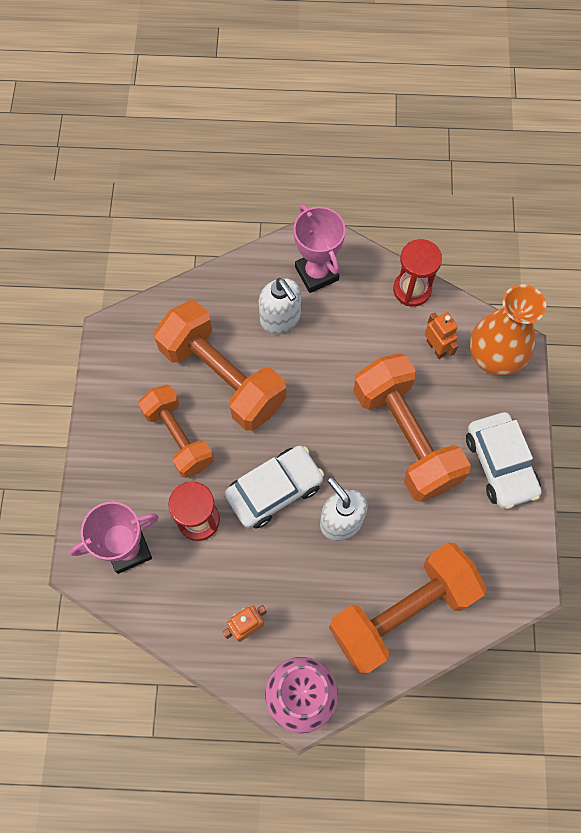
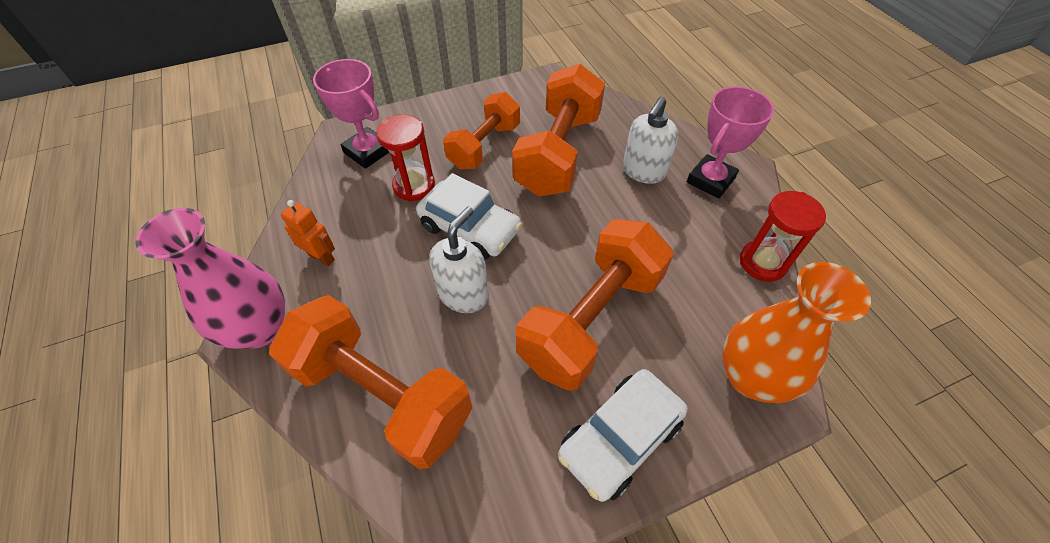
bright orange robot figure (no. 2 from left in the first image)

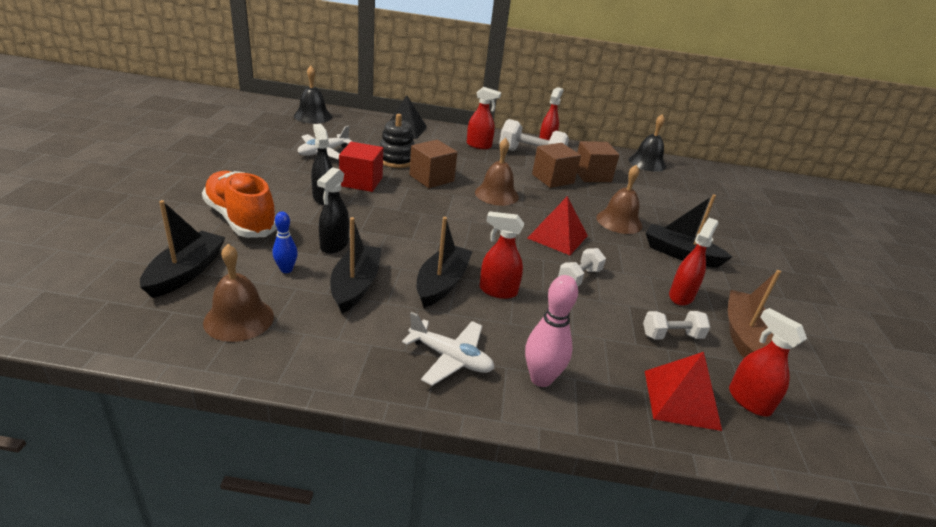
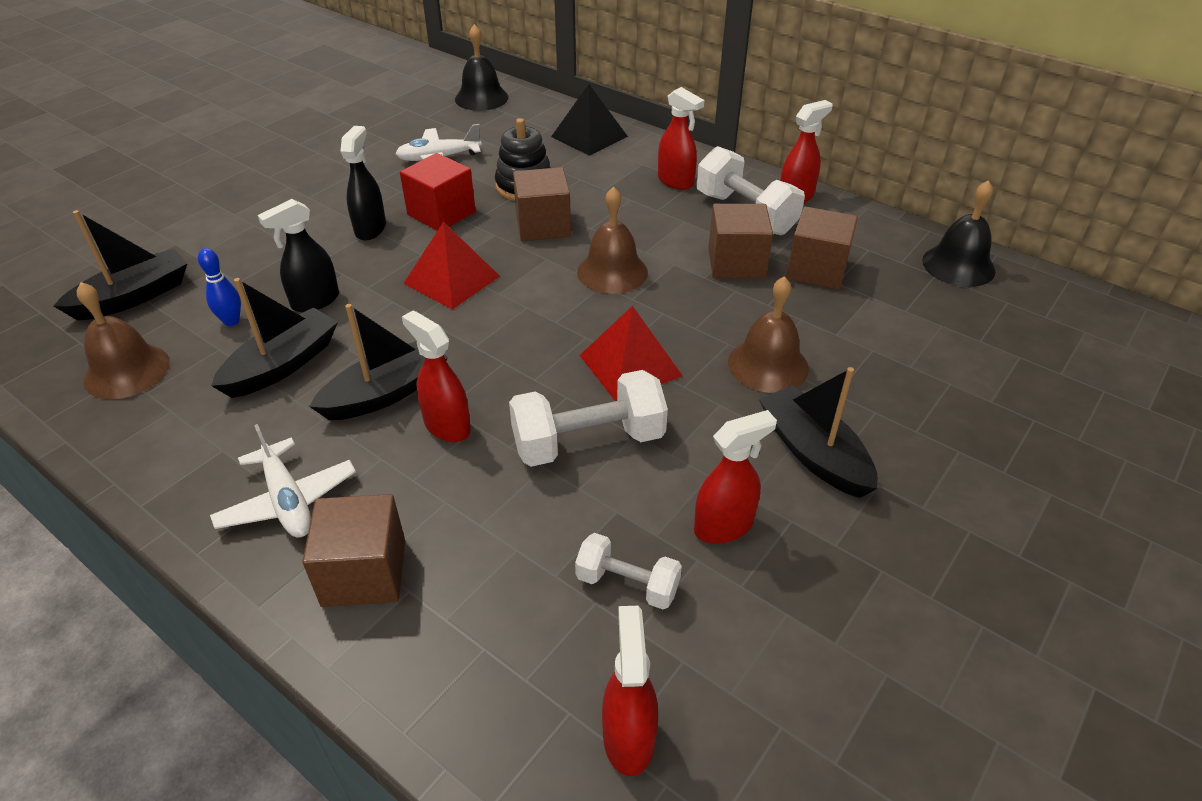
bright orange shoe
russet boat
scarlet pyramid shape (no. 1 from left)
russet block (no. 1 from left)
snow-white hand weight (no. 1 from left)

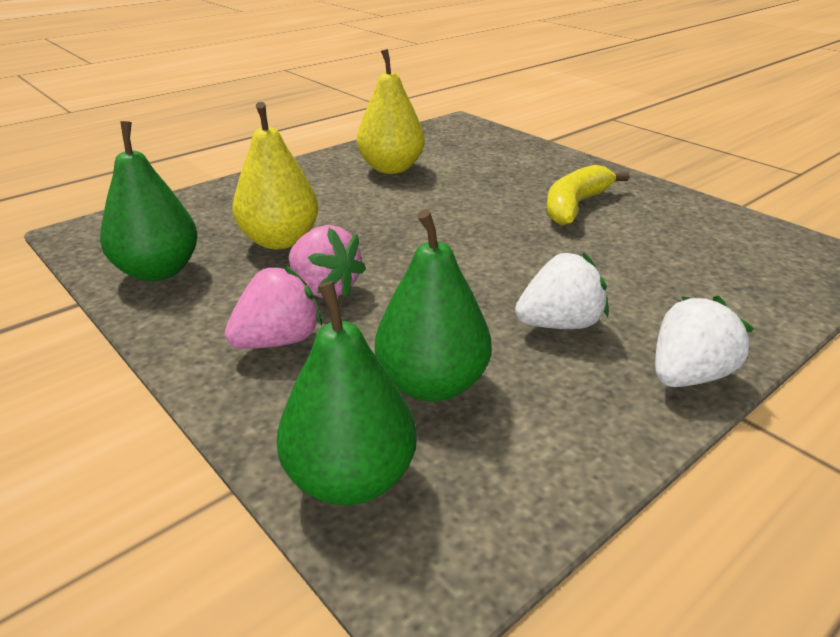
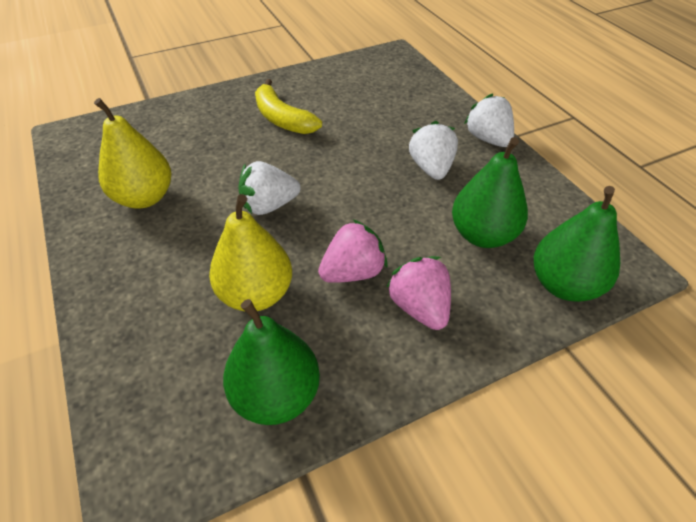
snow-white toy strawberry (no. 1 from left)

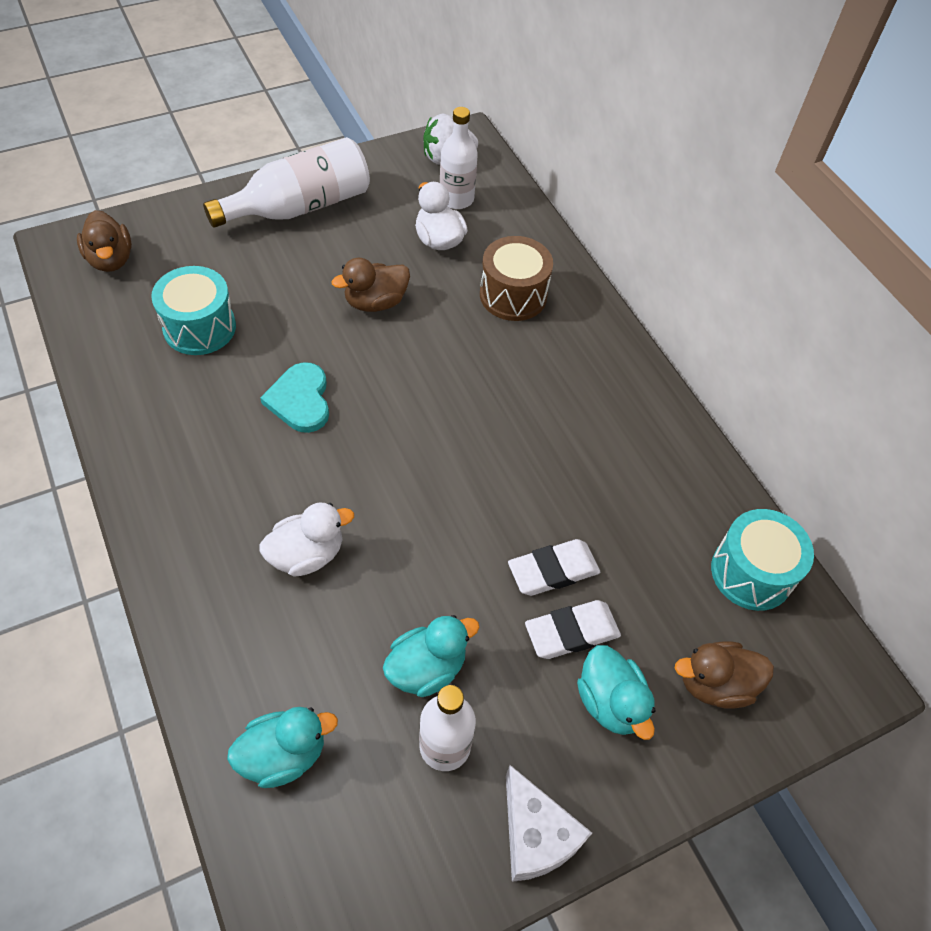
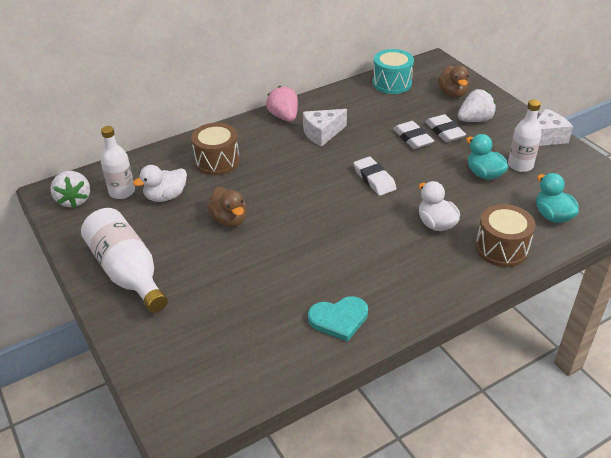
russet rubber duck (no. 1 from left in the first image)
aqua drum (no. 1 from left in the first image)
rose-pink toy strawberry
snow-white piece of cheese (no. 1 from left)
snow-white pencil eraser (no. 1 from left)
russet drum (no. 2 from left)
aqua heart
snow-white toy strawberry (no. 2 from left)

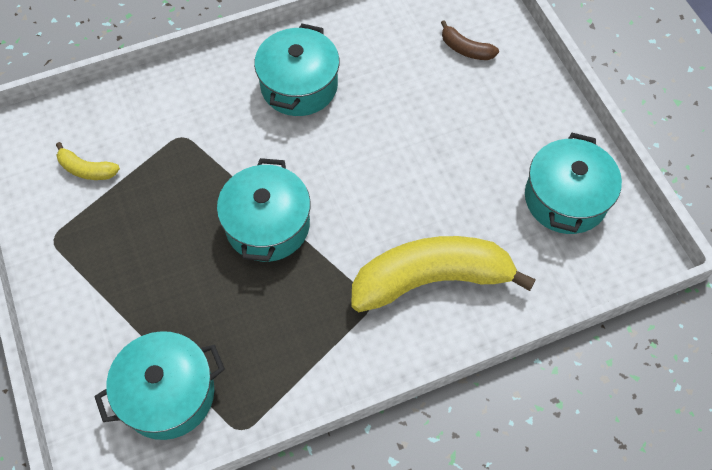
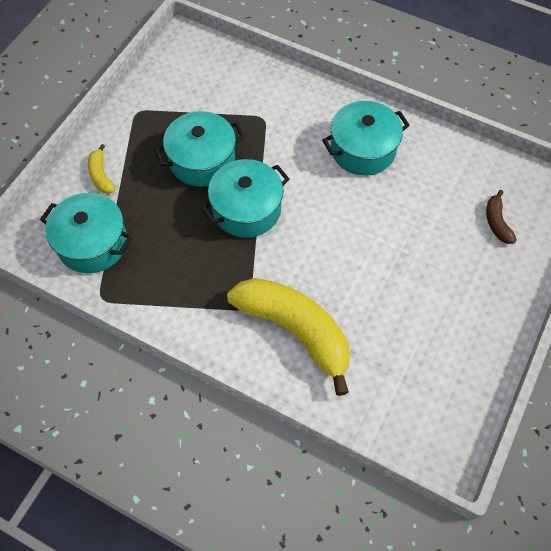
yellow toy banana (no. 1 from left)
aqua stockpot (no. 2 from left)

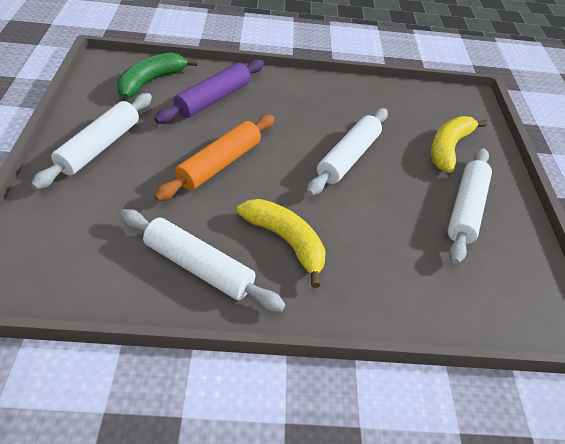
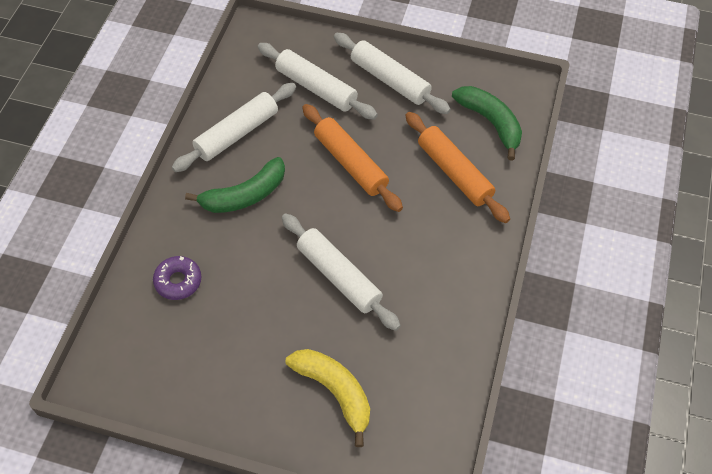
royal purple donut
snow-white pastry roller (no. 2 from left)
bright orange pastry roller (no. 2 from left)
leaf-green toy banana (no. 1 from left)

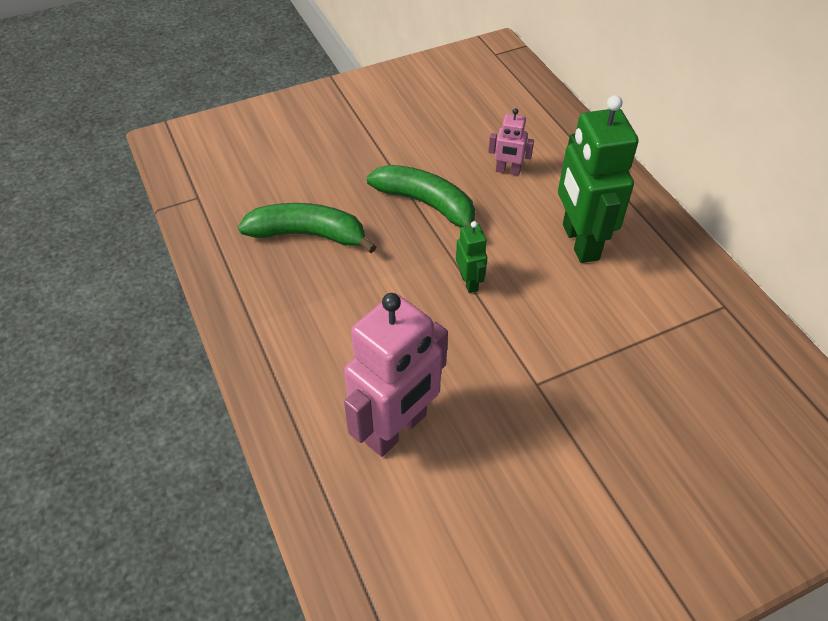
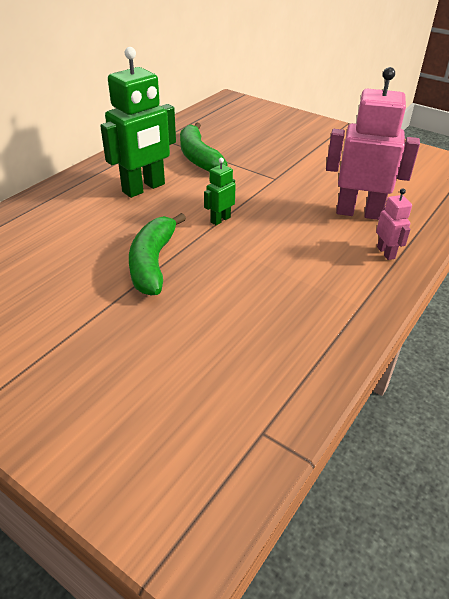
leaf-green toy banana (no. 2 from left)
rose-pink robot figure (no. 2 from left)

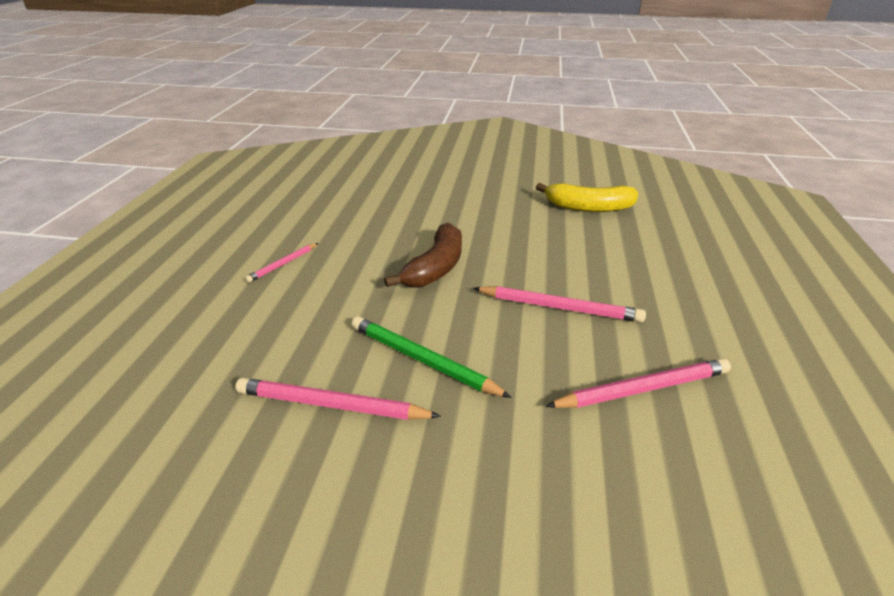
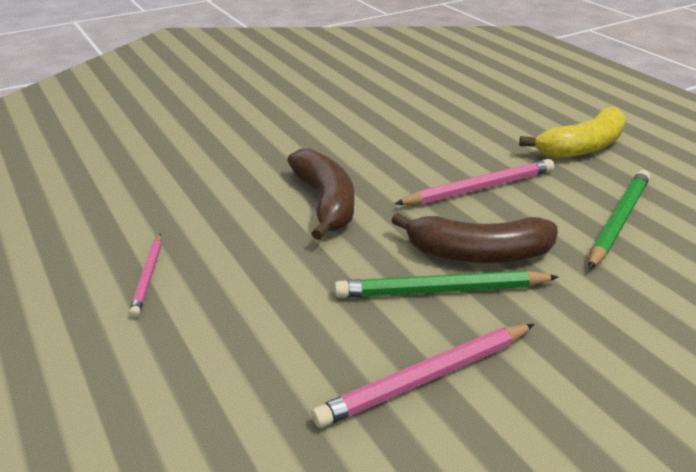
russet toy banana (no. 2 from left)
yellow toy banana
leaf-green pencil (no. 2 from left)

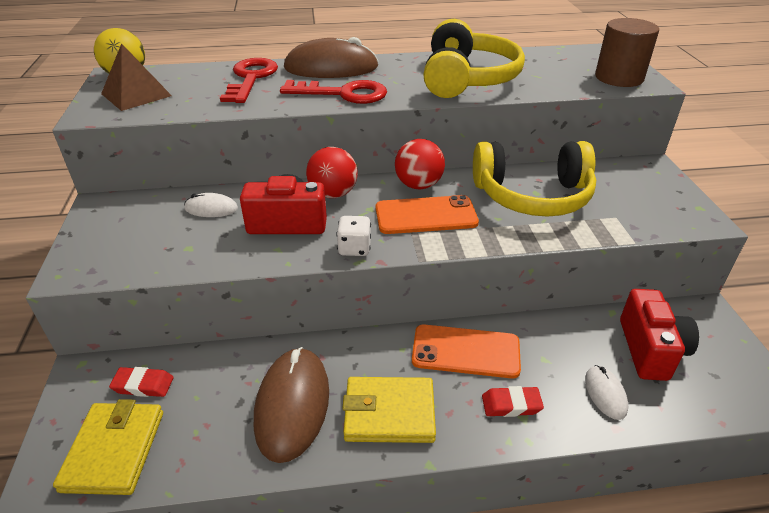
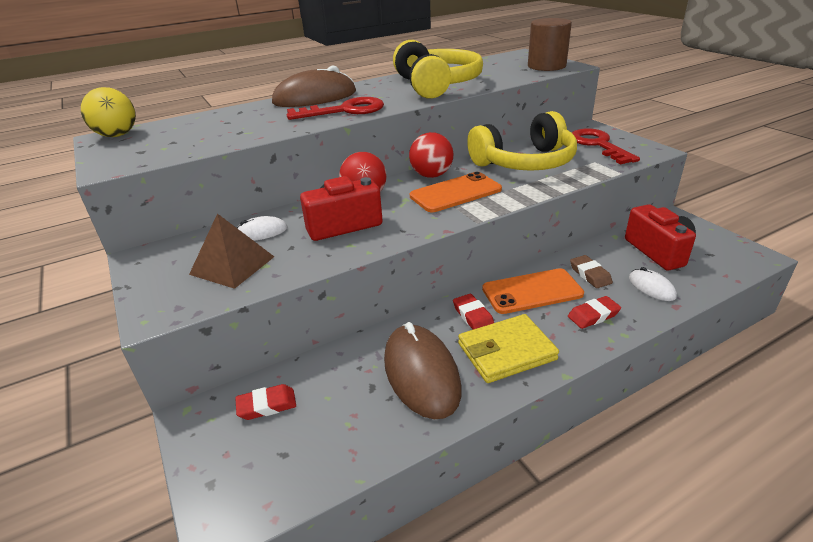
yellow billfold (no. 1 from left in the first image)
snow-white dice
scarlet pencil eraser (no. 2 from left)
russet pencil eraser
russet pyramid shape
scarlet door key (no. 2 from left)

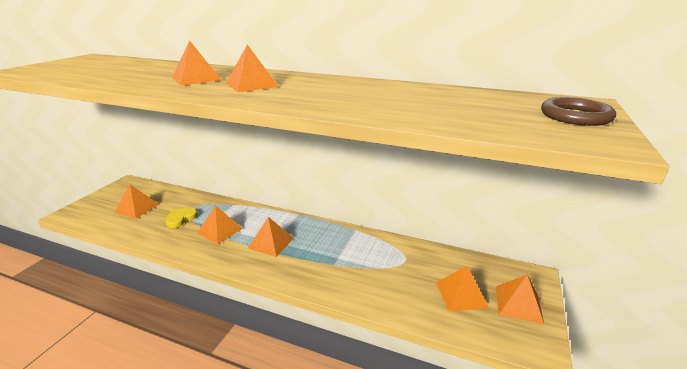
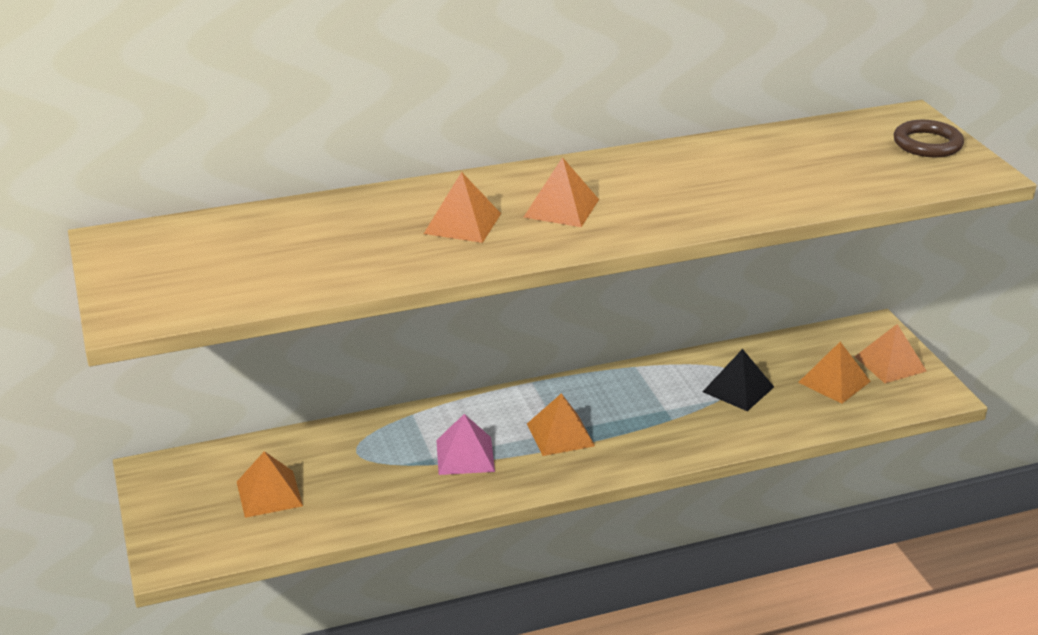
yellow heart
black pyramid shape
rose-pink pyramid shape

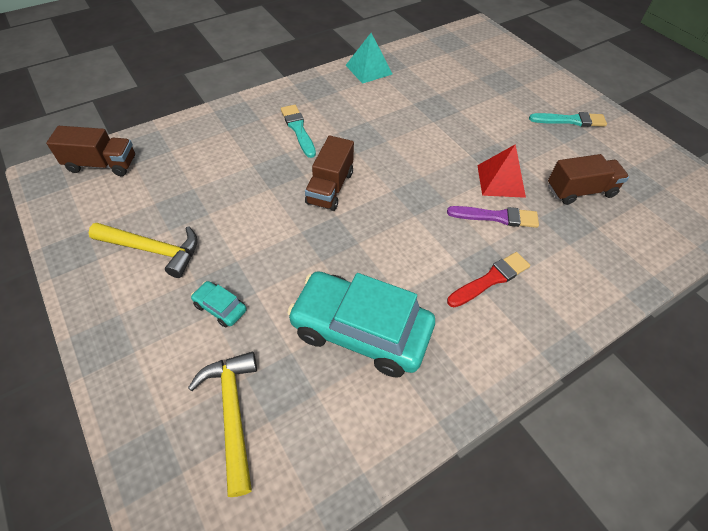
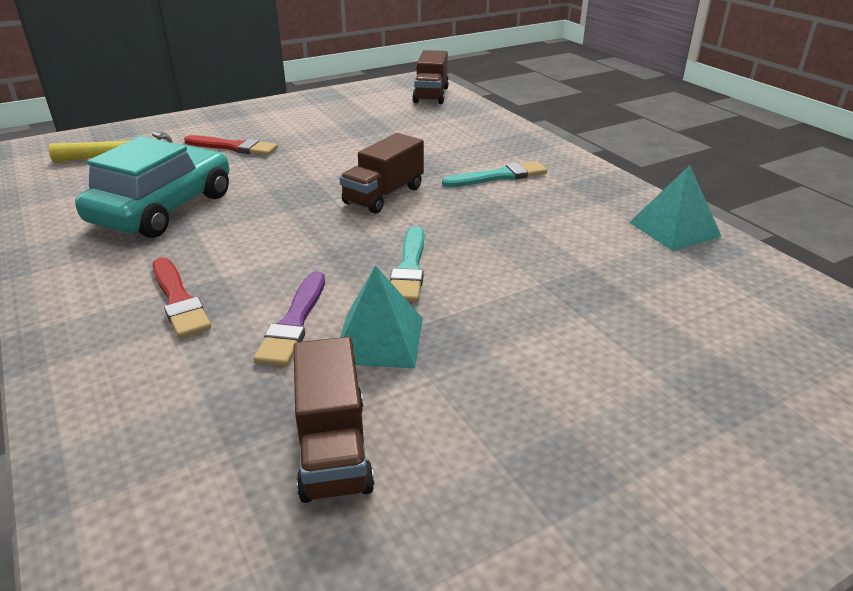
yellow claw hammer (no. 1 from left in the first image)
aqua paintbrush (no. 1 from left)
scarlet paintbrush (no. 2 from left)
aqua pyramid shape (no. 1 from left)
russet lorry (no. 2 from left)

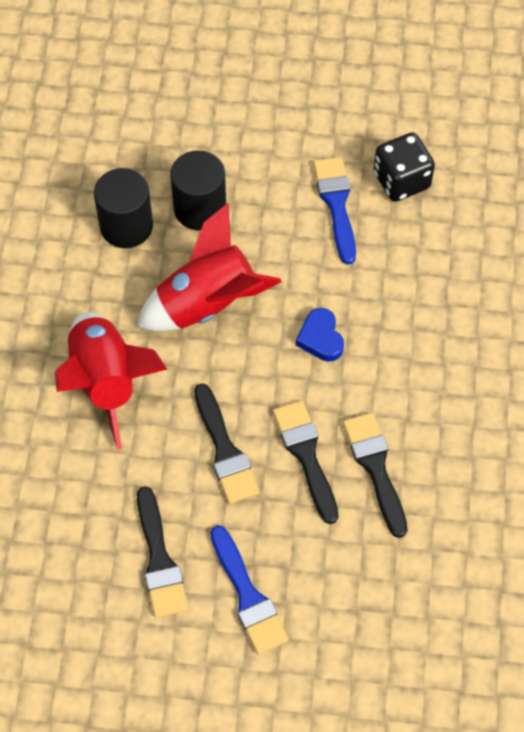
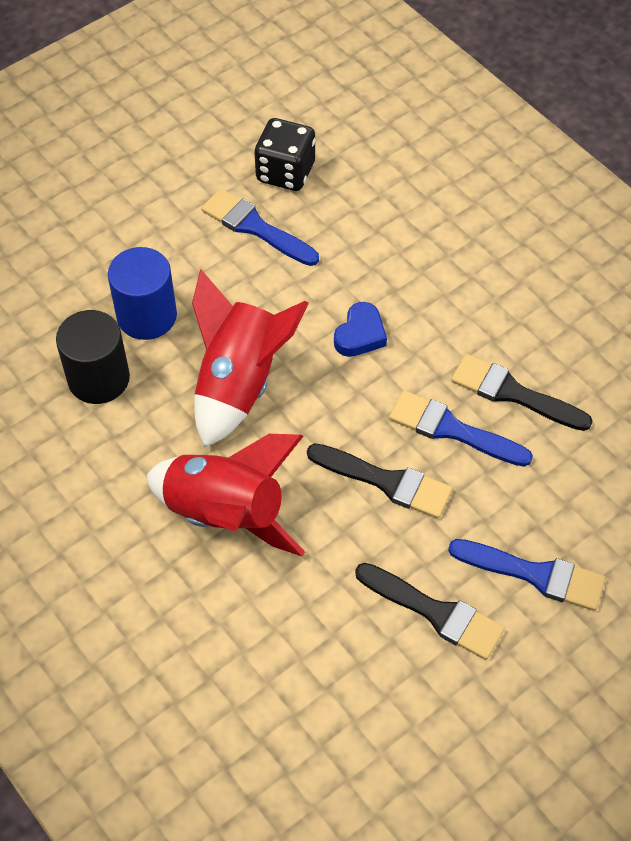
royal blue solid cylinder
royal blue paintbrush (no. 2 from left)
royal blue heart

